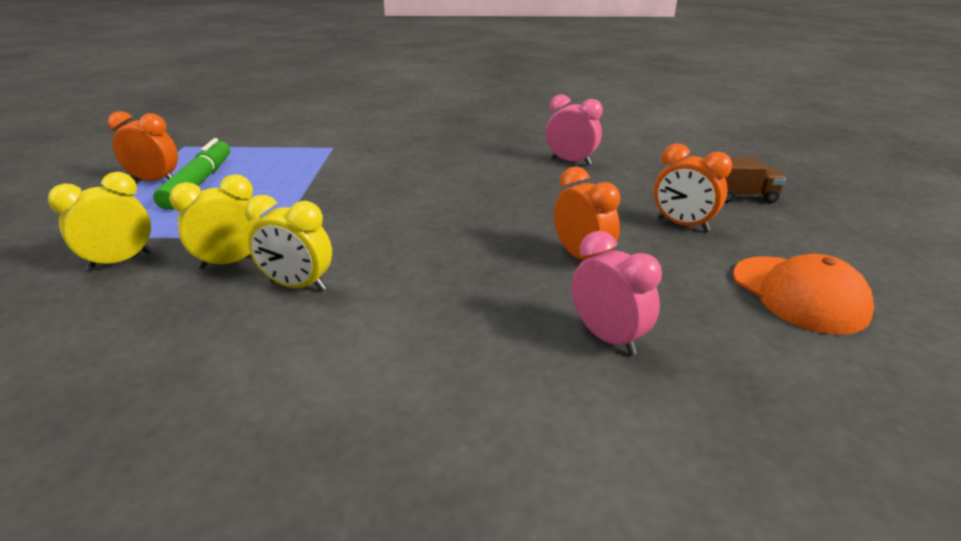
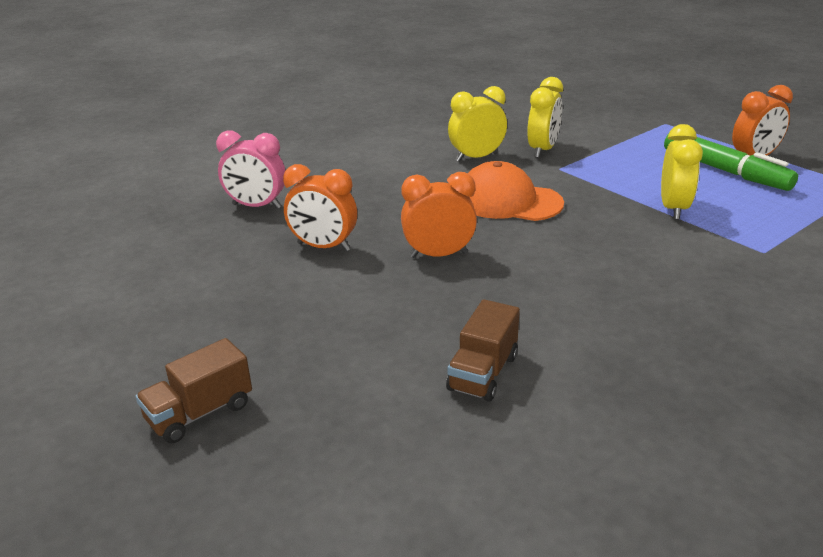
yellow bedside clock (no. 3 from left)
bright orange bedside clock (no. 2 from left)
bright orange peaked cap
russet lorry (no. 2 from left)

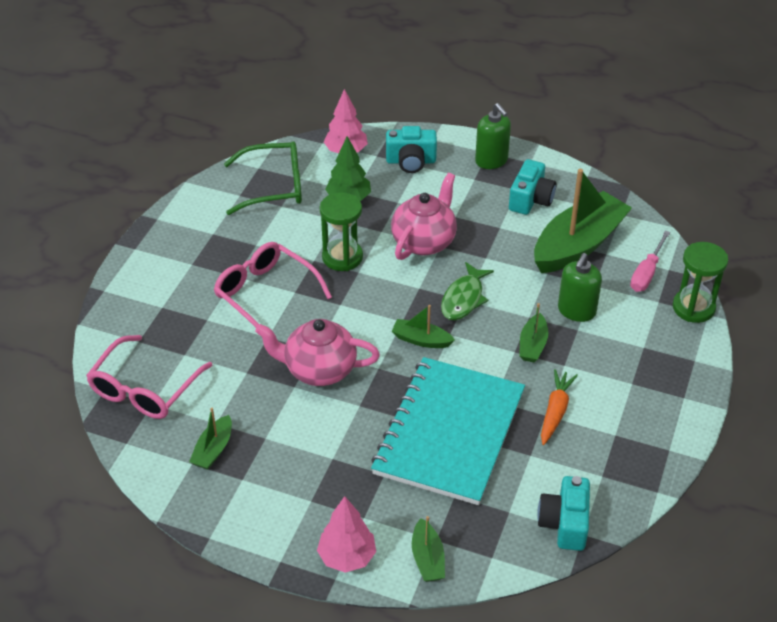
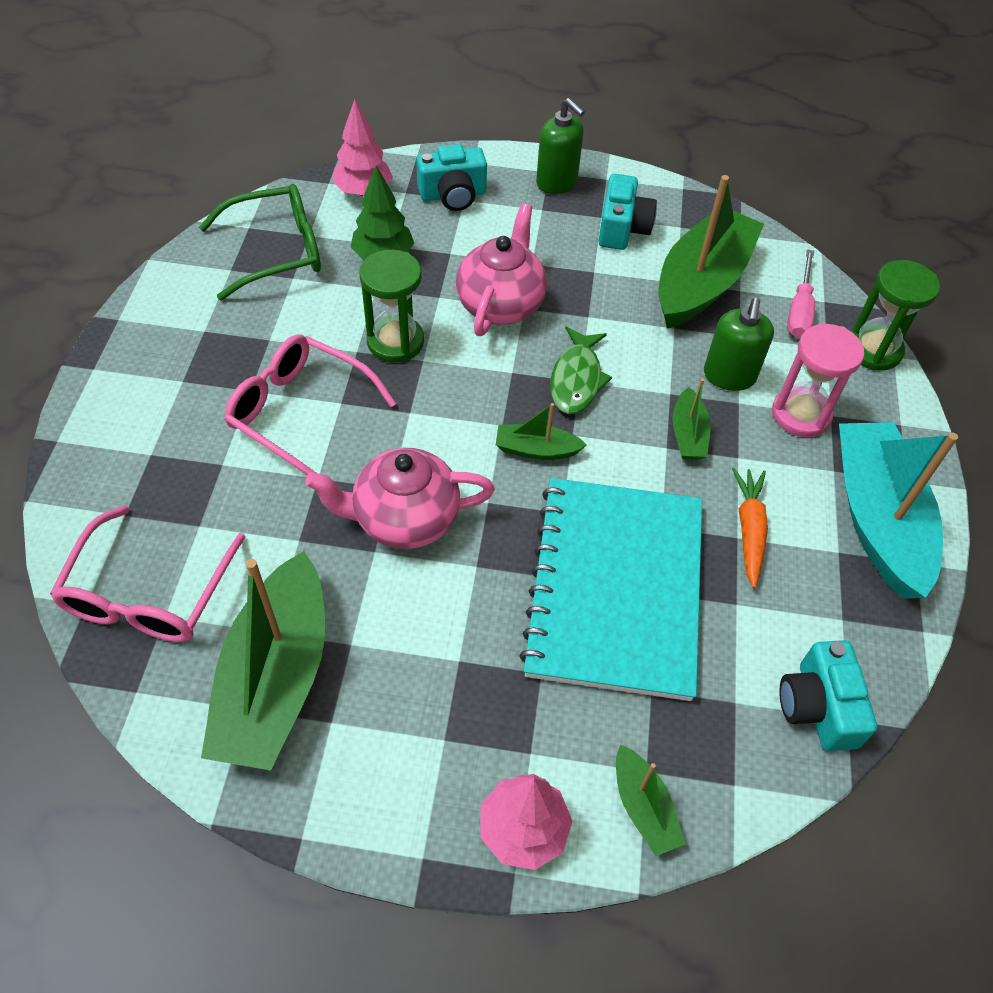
rose-pink sandglass
aqua boat
leaf-green boat (no. 1 from left)

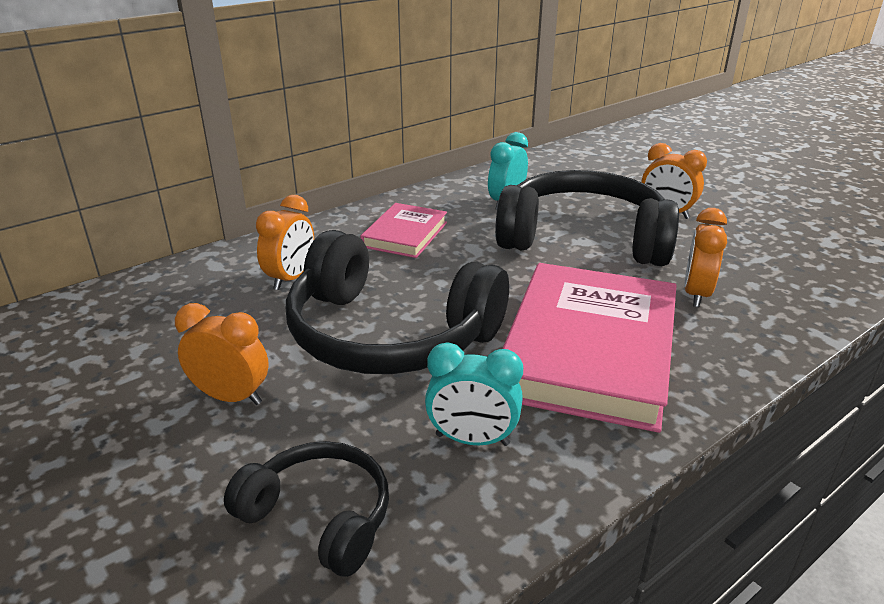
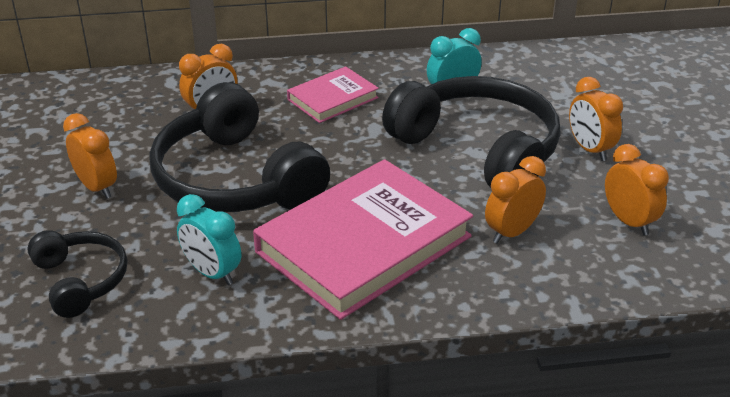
bright orange bedside clock (no. 5 from left)

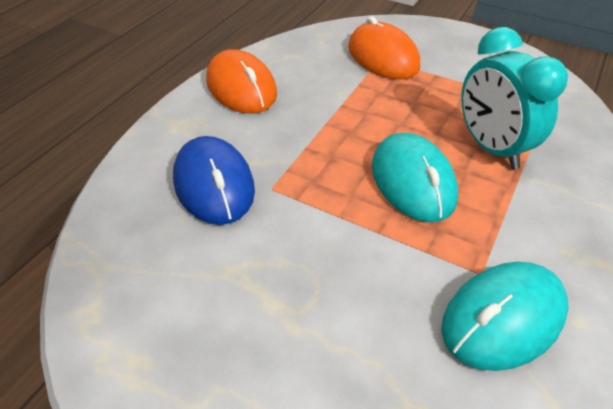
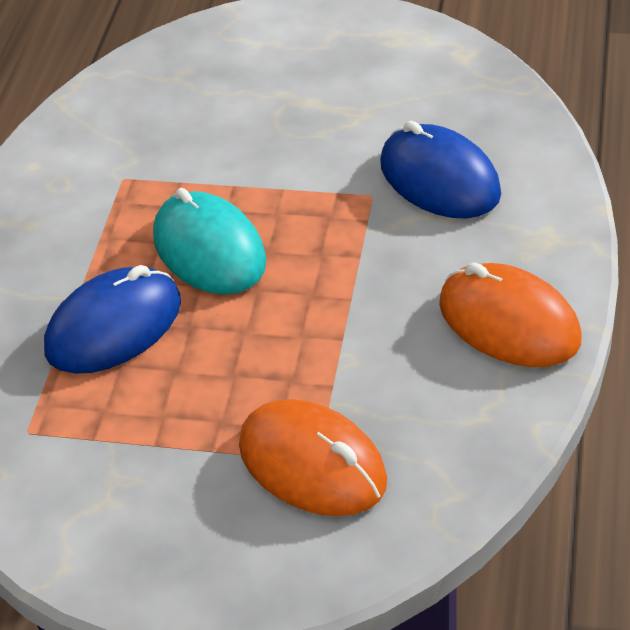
aqua mouse (no. 2 from left in the first image)
royal blue mouse (no. 1 from left)

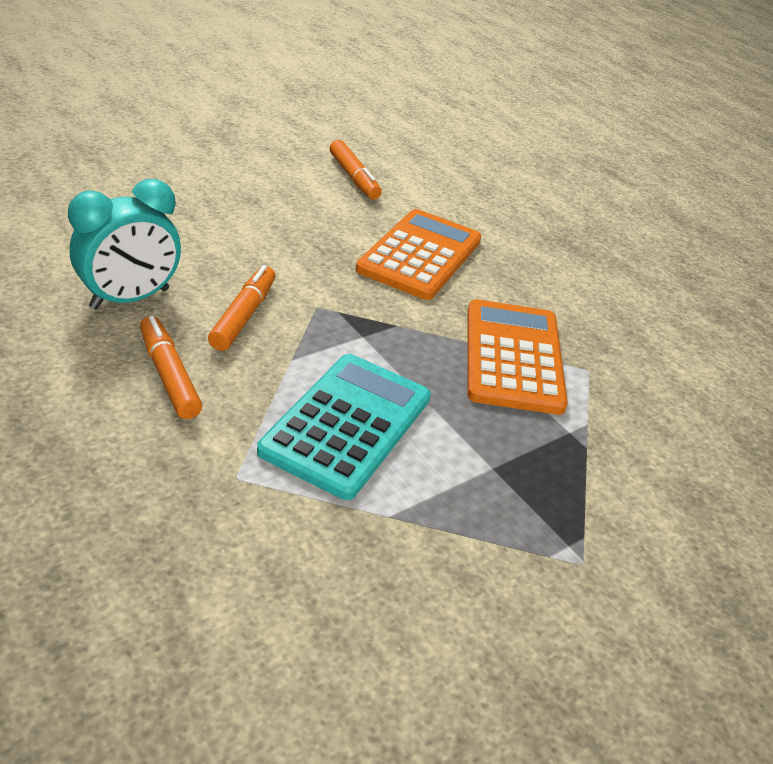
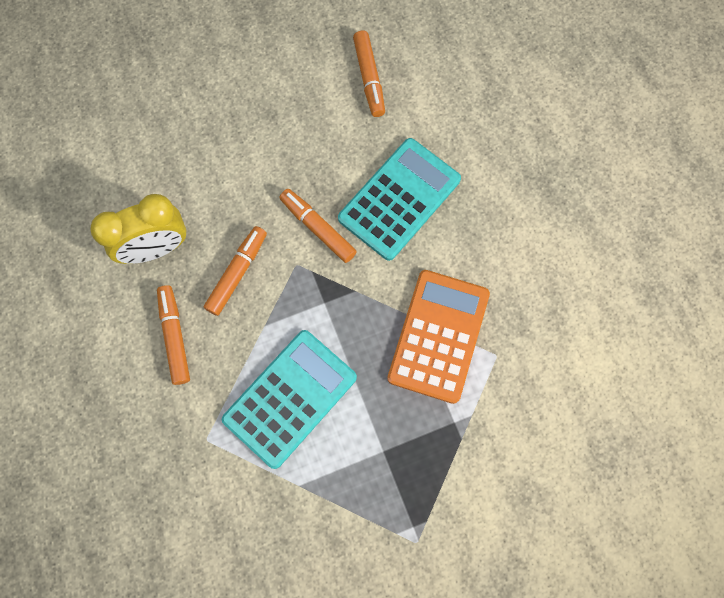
bright orange marker (no. 3 from left)
yellow bedside clock
aqua calculator (no. 2 from left)

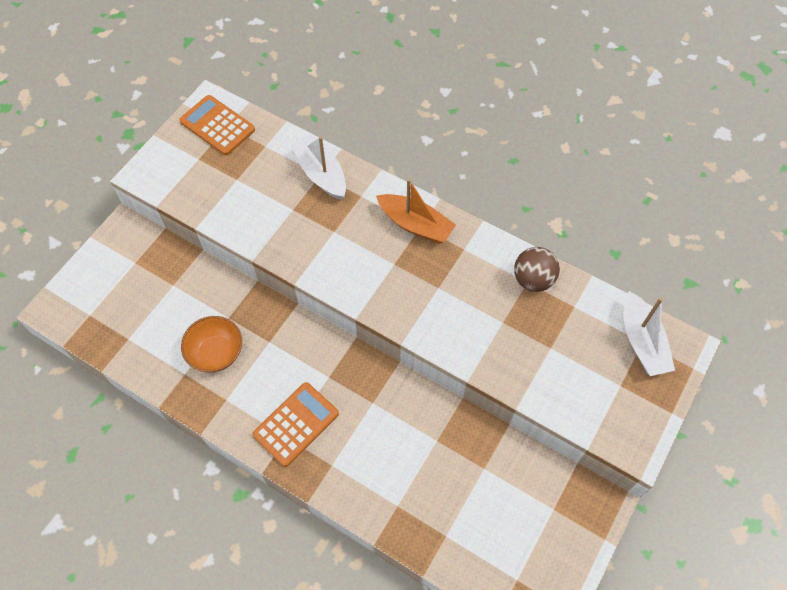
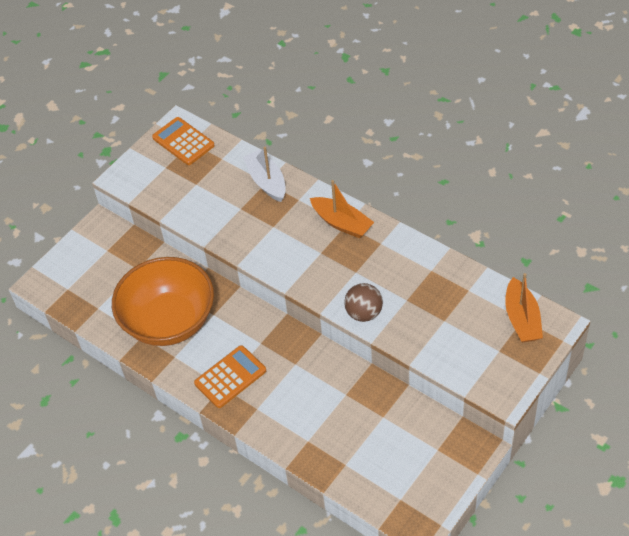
russet sphere
bright orange boat (no. 2 from left)
bright orange bowl

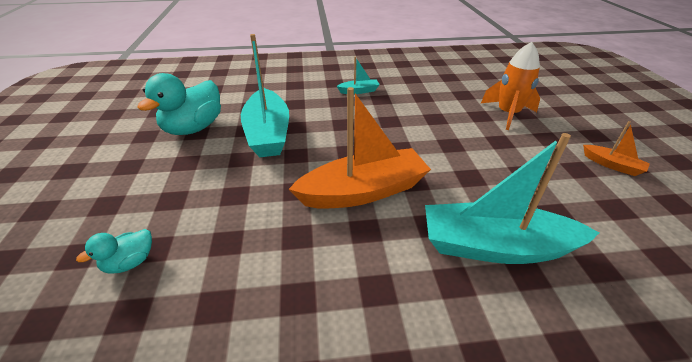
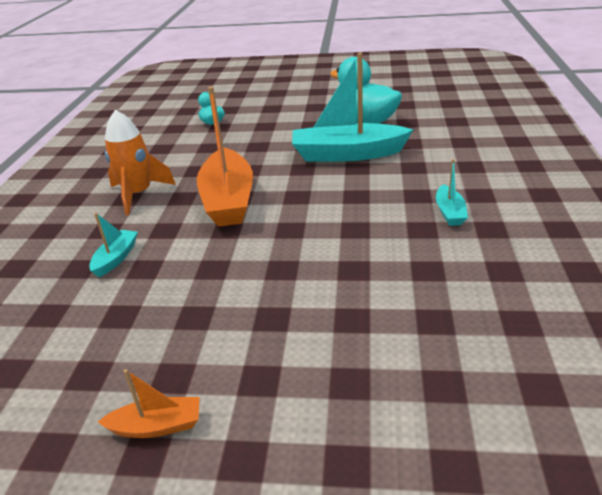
bright orange toy rocket
bright orange boat (no. 1 from left)
aqua boat (no. 1 from left)

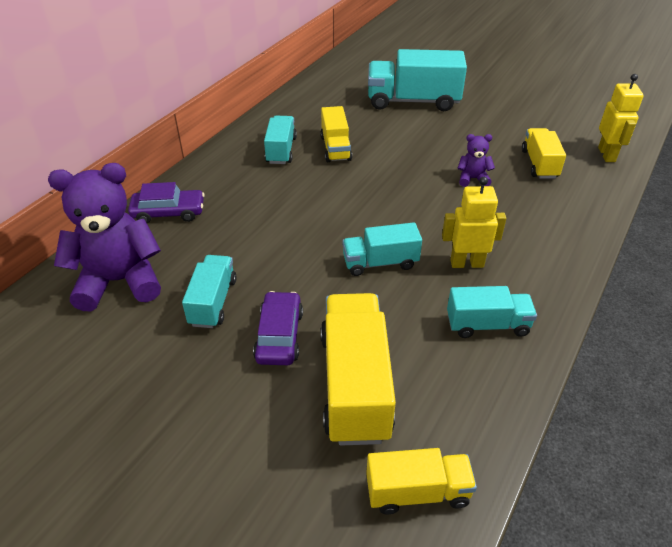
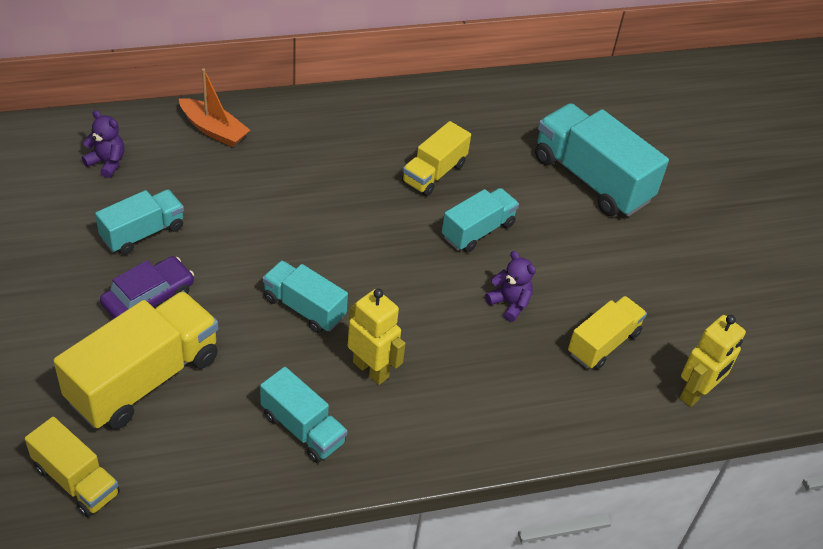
aqua lorry (no. 4 from left)
bright orange boat
royal purple stuffed bear (no. 1 from left)

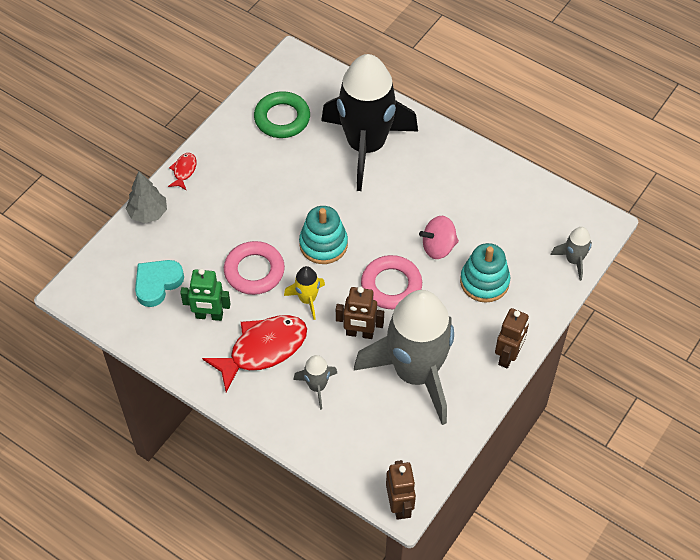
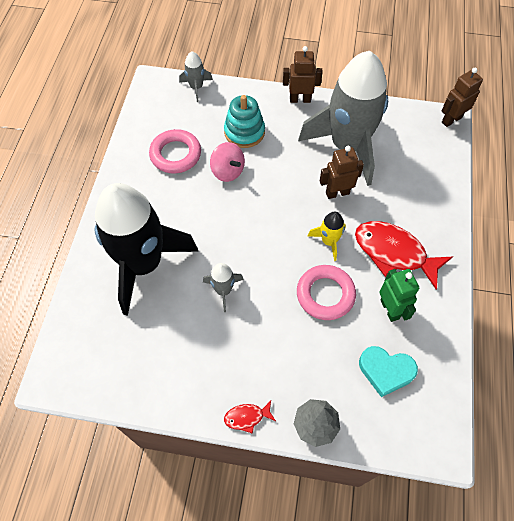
leaf-green hoop
aqua ring stacker (no. 1 from left in the first image)
ash-grey toy rocket (no. 2 from left)
rose-pink hoop (no. 1 from left)
russet robot figure (no. 2 from left)

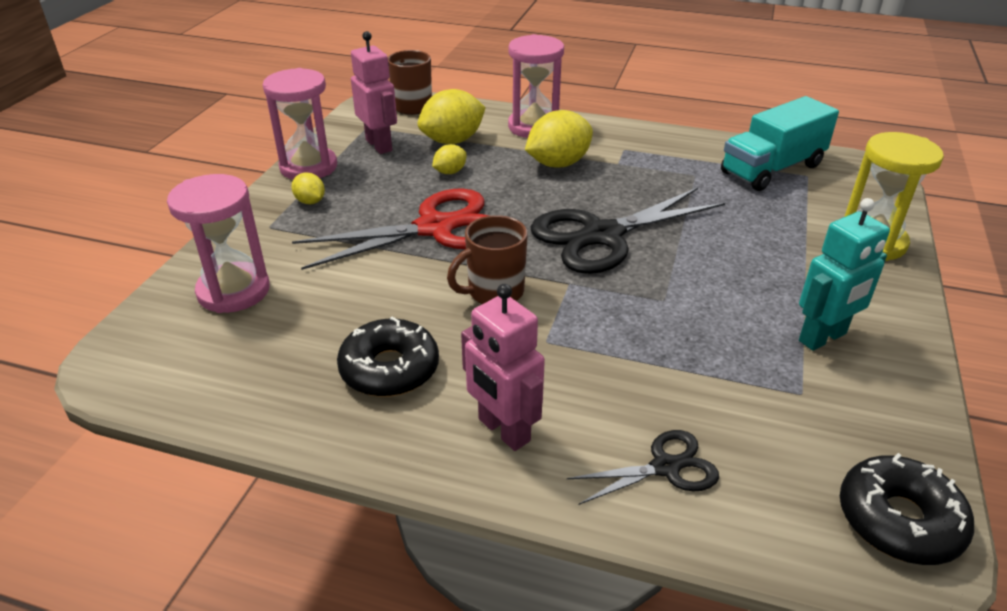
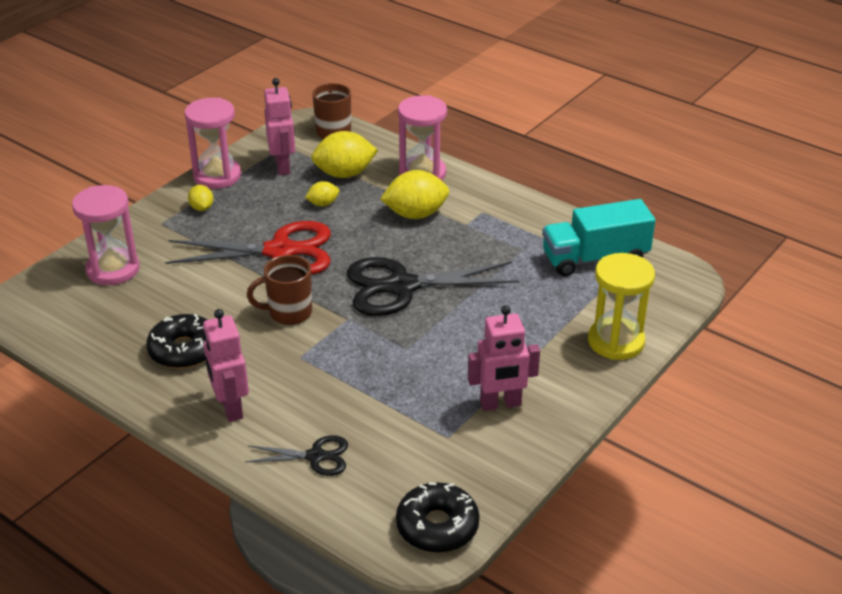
rose-pink robot figure (no. 3 from left)

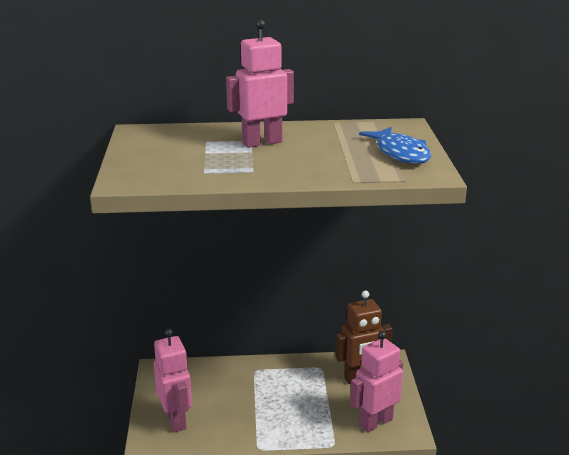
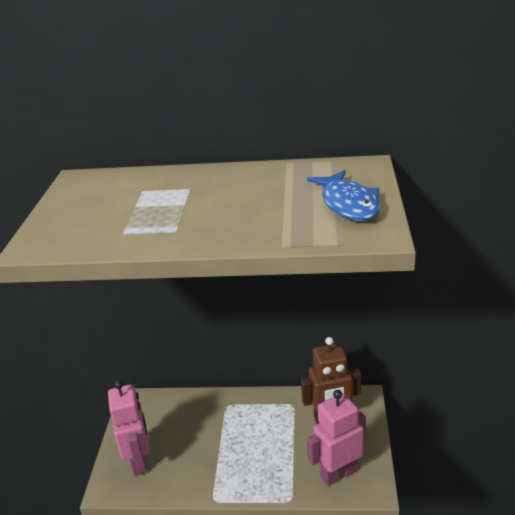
rose-pink robot figure (no. 2 from left in the first image)

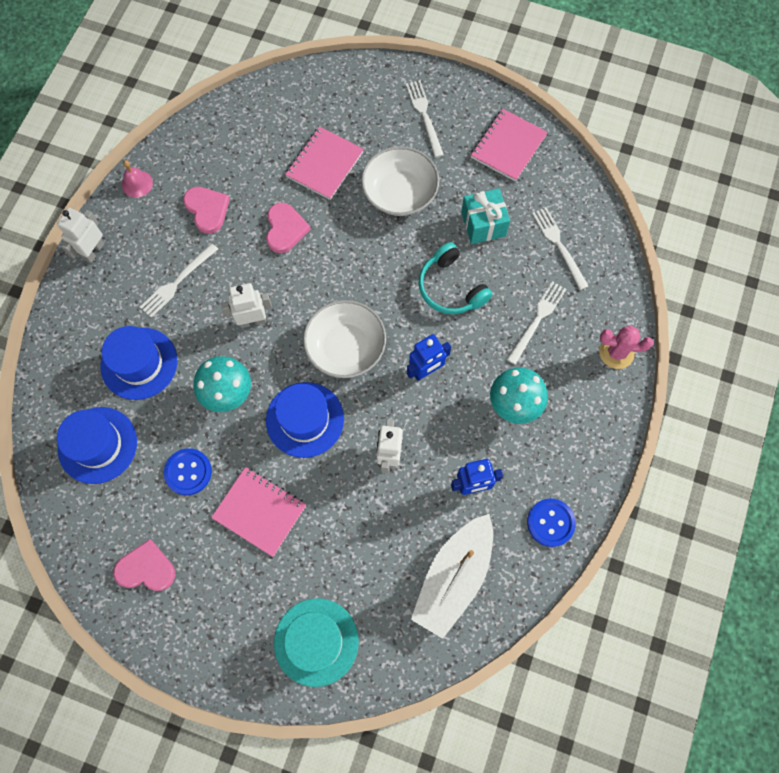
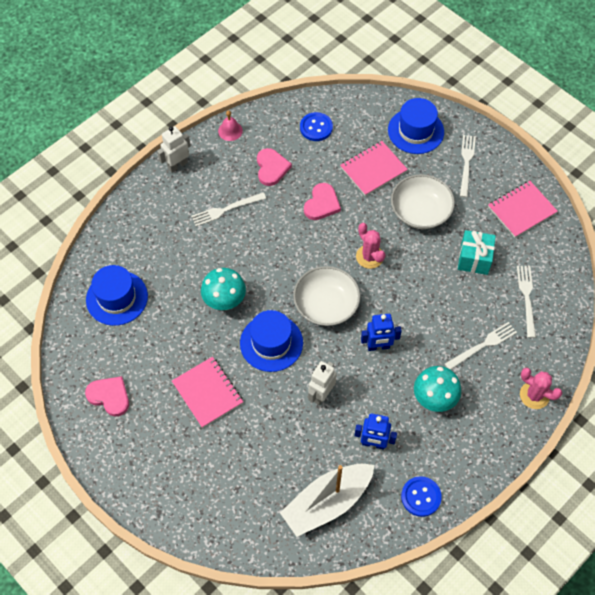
snow-white robot figure (no. 2 from left in the first image)
aqua top hat
aqua headset
rose-pink saguaro cactus (no. 1 from left)
royal blue top hat (no. 3 from left)
royal blue button (no. 1 from left)

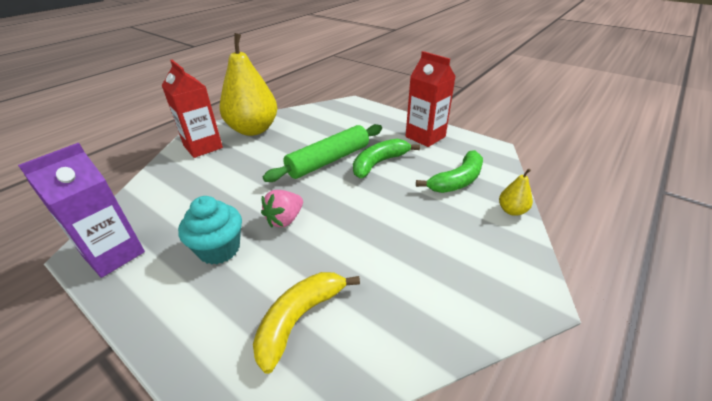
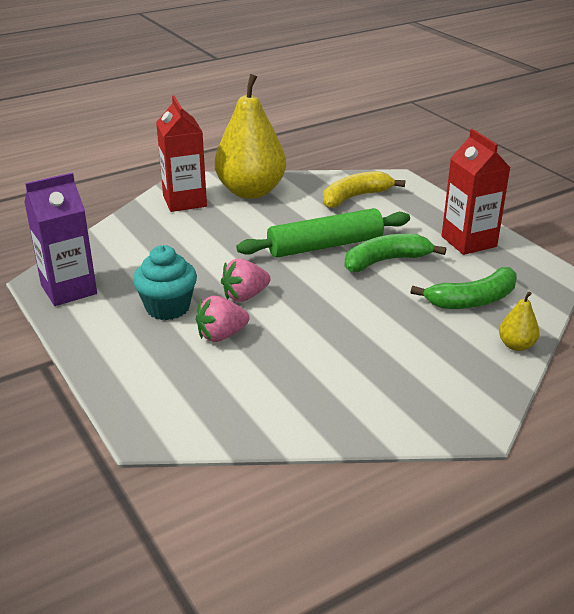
rose-pink toy strawberry (no. 1 from left)
yellow toy banana

